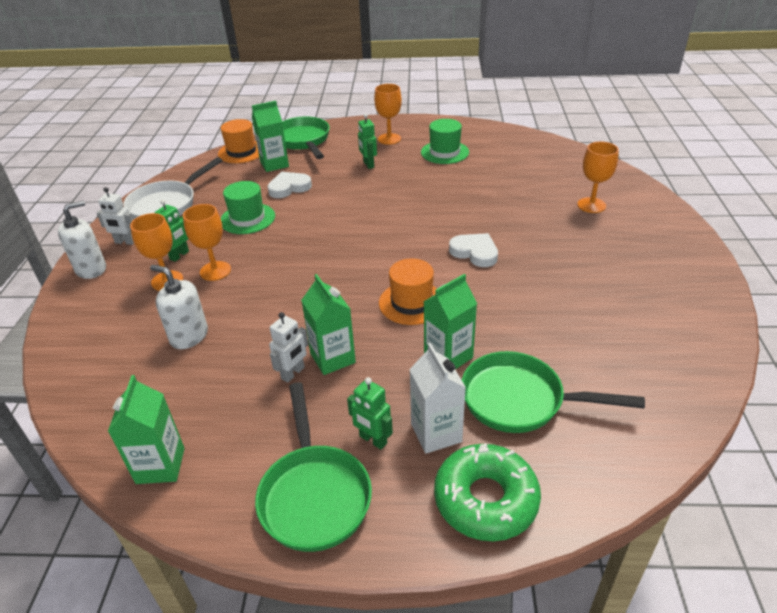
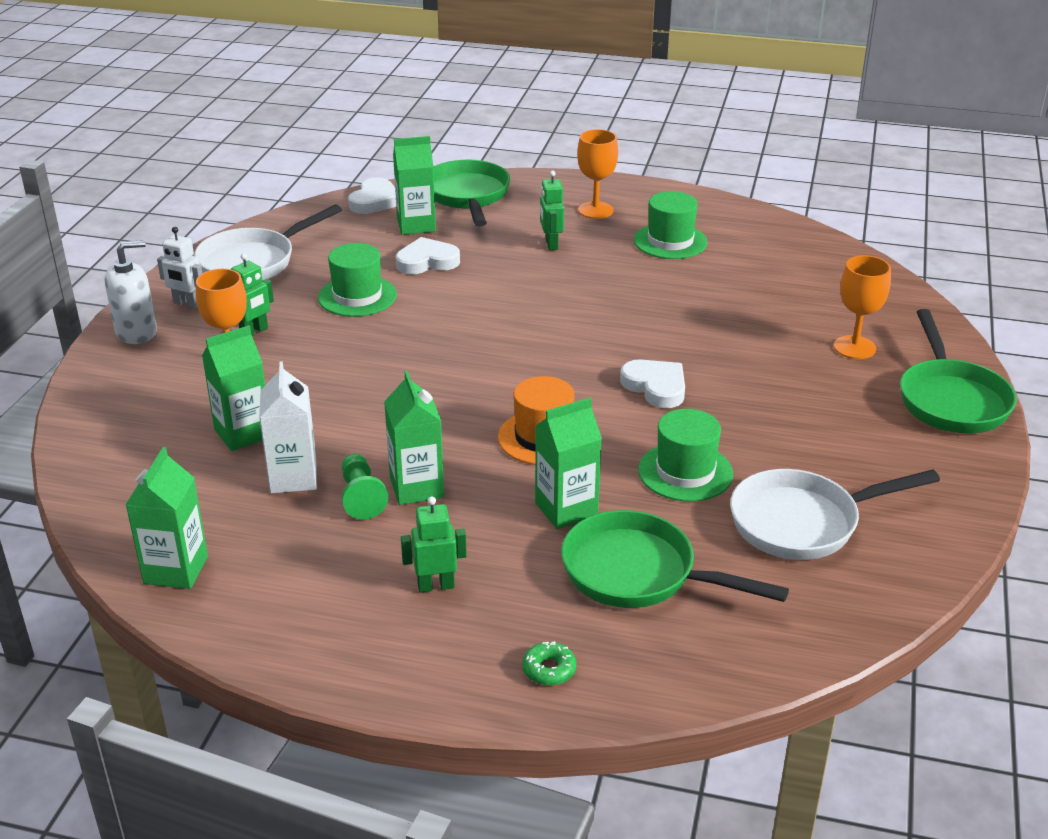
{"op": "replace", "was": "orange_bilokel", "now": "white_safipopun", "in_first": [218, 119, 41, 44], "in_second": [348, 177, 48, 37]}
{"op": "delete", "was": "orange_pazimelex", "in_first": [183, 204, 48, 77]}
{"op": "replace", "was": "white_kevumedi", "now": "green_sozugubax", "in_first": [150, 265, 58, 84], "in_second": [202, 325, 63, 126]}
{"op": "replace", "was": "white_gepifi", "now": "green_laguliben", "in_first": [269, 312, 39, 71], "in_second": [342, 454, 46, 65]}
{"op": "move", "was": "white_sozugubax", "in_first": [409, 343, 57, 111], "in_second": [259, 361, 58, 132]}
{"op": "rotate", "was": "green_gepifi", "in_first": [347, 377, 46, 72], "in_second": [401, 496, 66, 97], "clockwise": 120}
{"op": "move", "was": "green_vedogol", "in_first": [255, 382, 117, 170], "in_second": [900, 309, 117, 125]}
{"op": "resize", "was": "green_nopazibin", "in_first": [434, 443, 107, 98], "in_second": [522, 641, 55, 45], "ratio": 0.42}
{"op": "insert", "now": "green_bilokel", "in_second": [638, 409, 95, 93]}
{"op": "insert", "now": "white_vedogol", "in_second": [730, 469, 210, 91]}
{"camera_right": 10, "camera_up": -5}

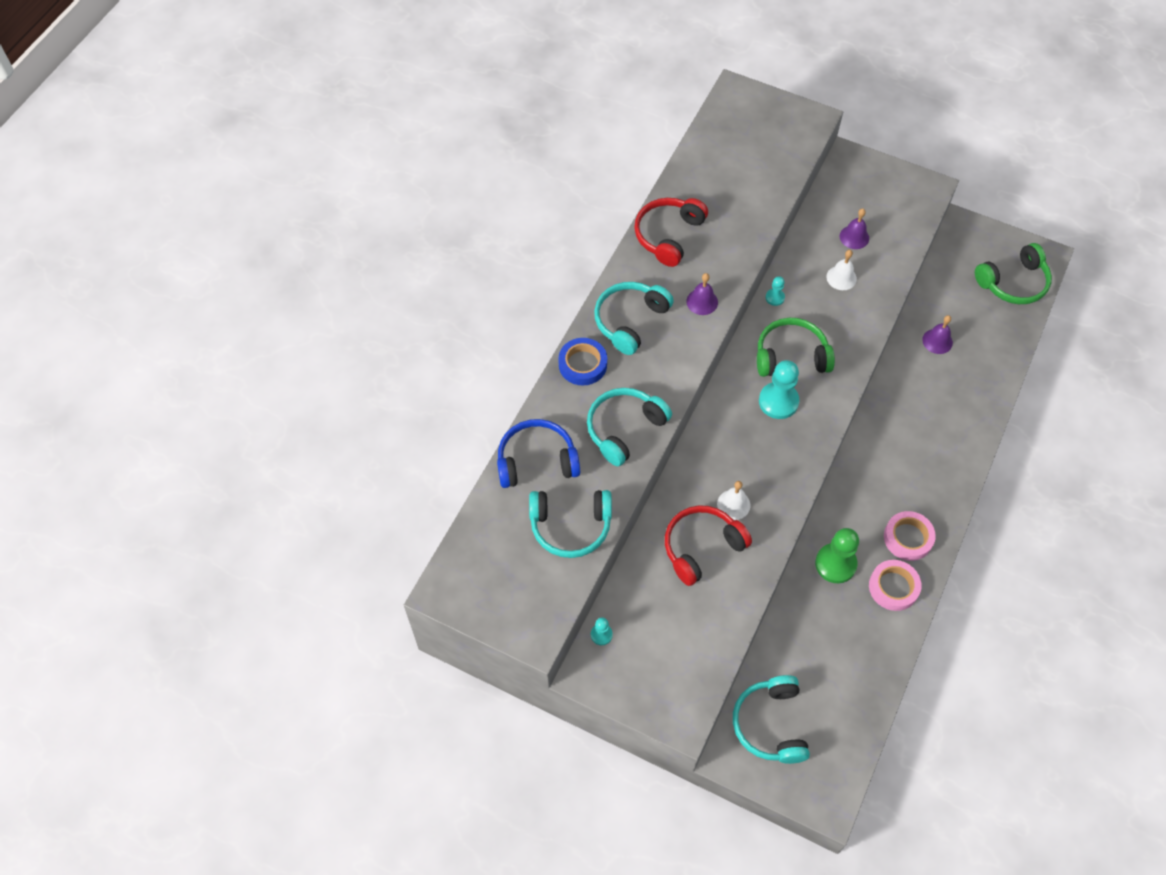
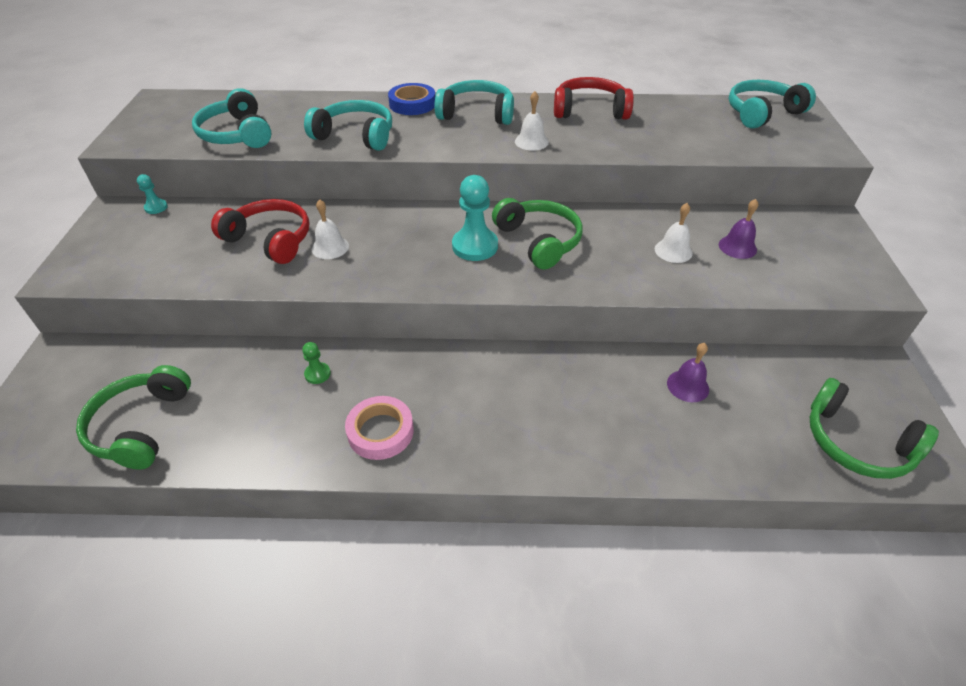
{"op": "recolor", "was": "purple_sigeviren", "now": "white_sigeviren", "in_first": [686, 273, 32, 42], "in_second": [515, 91, 34, 60]}
{"op": "delete", "was": "turquoise_laguliben", "in_first": [766, 276, 19, 30]}
{"op": "delete", "was": "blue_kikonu", "in_first": [497, 419, 83, 69]}
{"op": "resize", "was": "green_laguliben", "in_first": [815, 528, 44, 55], "in_second": [302, 342, 29, 42], "ratio": 0.5}
{"op": "delete", "was": "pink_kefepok", "in_first": [869, 560, 53, 51]}
{"op": "move", "was": "turquoise_kikonu", "in_first": [733, 675, 77, 89], "in_second": [729, 80, 87, 49]}
{"op": "insert", "now": "green_kikonu", "in_second": [76, 365, 115, 105]}
{"camera_right": 65, "camera_up": -15}

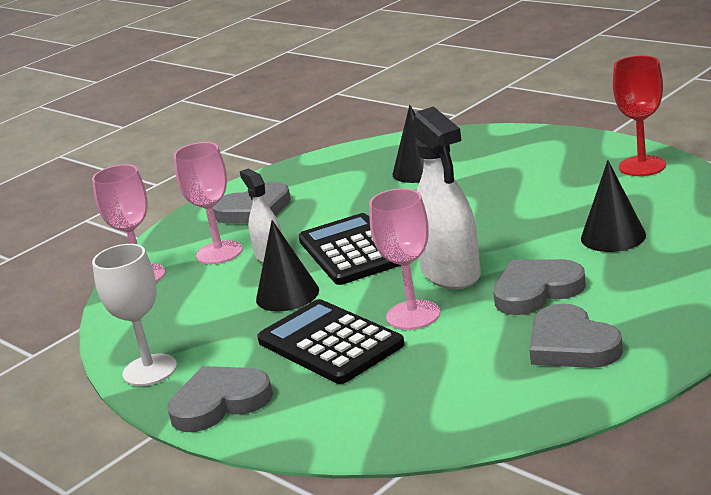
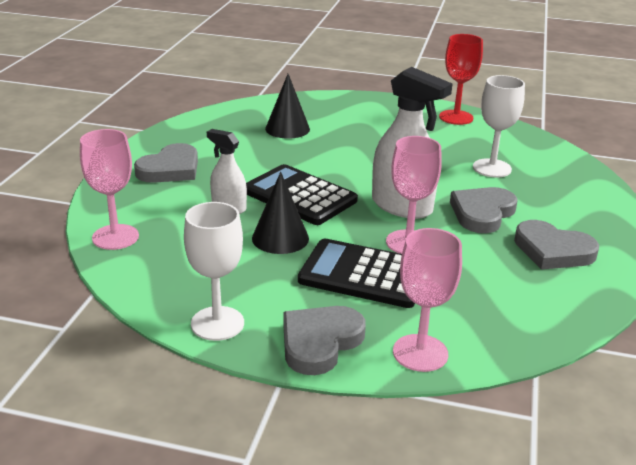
{"op": "move", "was": "pink_pazimelex", "in_first": [174, 142, 69, 122], "in_second": [393, 228, 69, 144]}
{"op": "replace", "was": "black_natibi", "now": "white_pazimelex", "in_first": [581, 160, 65, 92], "in_second": [473, 75, 52, 102]}
{"camera_right": -35, "camera_up": 5}

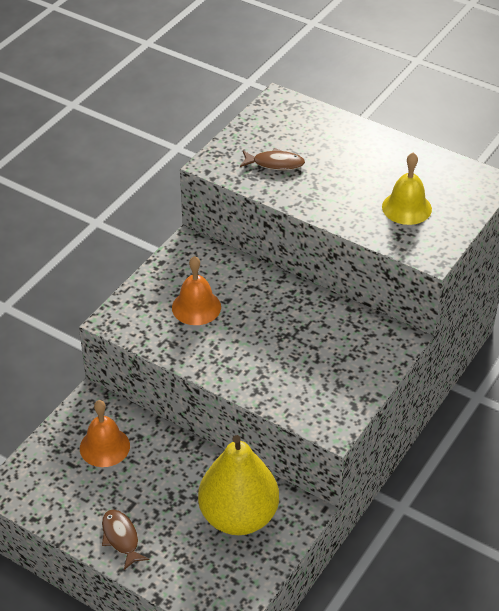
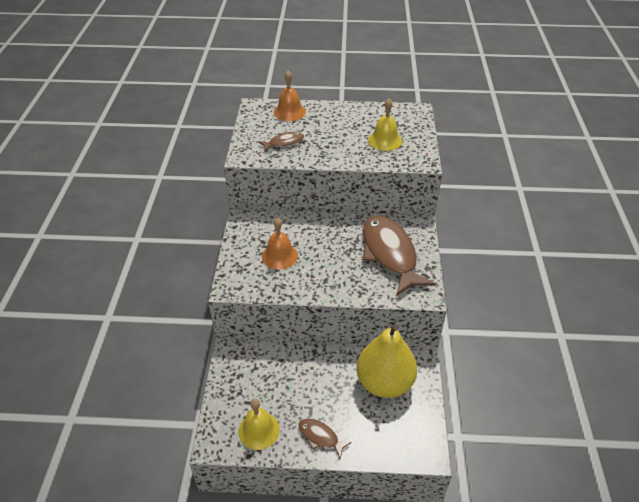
{"op": "move", "was": "orange_sigeviren", "in_first": [80, 400, 50, 67], "in_second": [274, 71, 32, 50]}
{"op": "insert", "now": "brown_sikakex", "in_second": [363, 216, 72, 80]}
{"op": "insert", "now": "yellow_sigeviren", "in_second": [238, 399, 42, 51]}
{"camera_right": -30, "camera_up": 0}

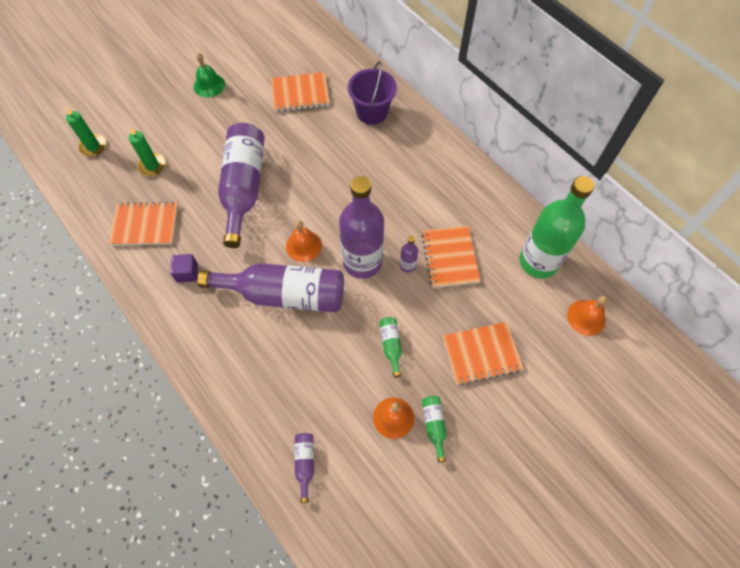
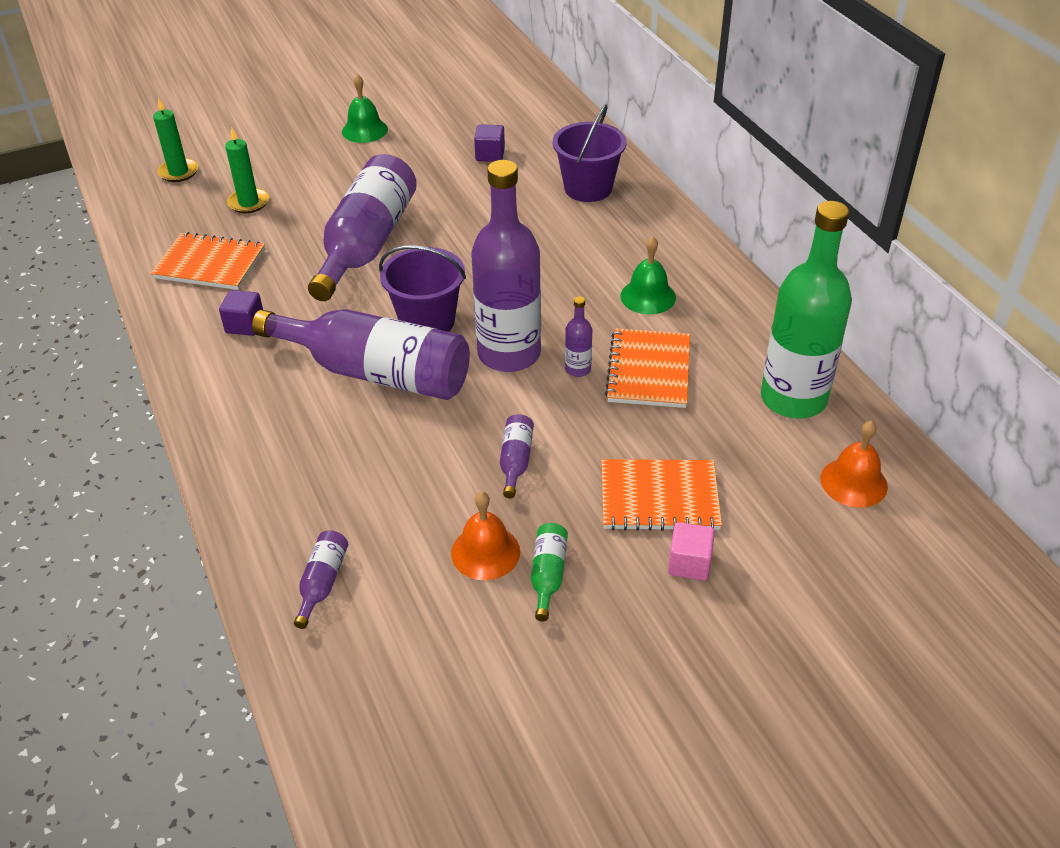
{"op": "replace", "was": "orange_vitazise", "now": "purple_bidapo", "in_first": [271, 72, 59, 40], "in_second": [474, 124, 31, 38]}
{"op": "replace", "was": "orange_sigeviren", "now": "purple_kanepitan", "in_first": [286, 220, 36, 42], "in_second": [379, 245, 87, 87]}
{"op": "recolor", "was": "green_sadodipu", "now": "purple_sadodipu", "in_first": [380, 317, 22, 61], "in_second": [500, 414, 34, 84]}
{"op": "insert", "now": "green_sigeviren", "in_second": [620, 236, 56, 78]}
{"op": "insert", "now": "pink_bidapo", "in_second": [668, 522, 47, 59]}
{"camera_right": 15, "camera_up": -20}

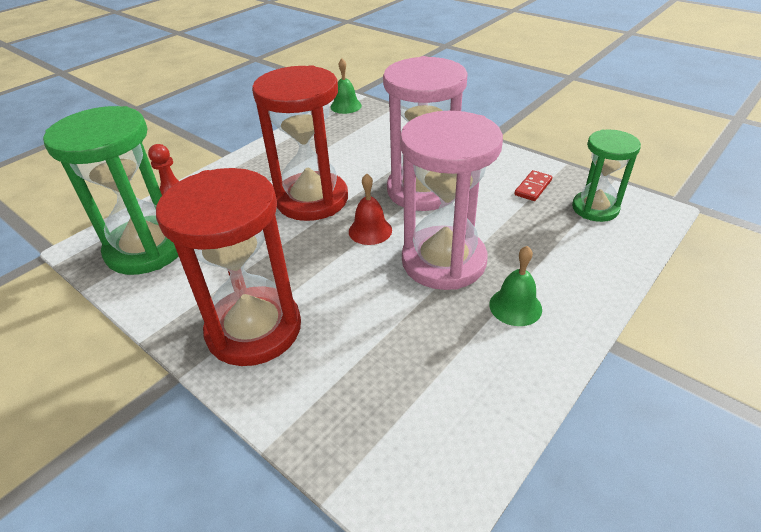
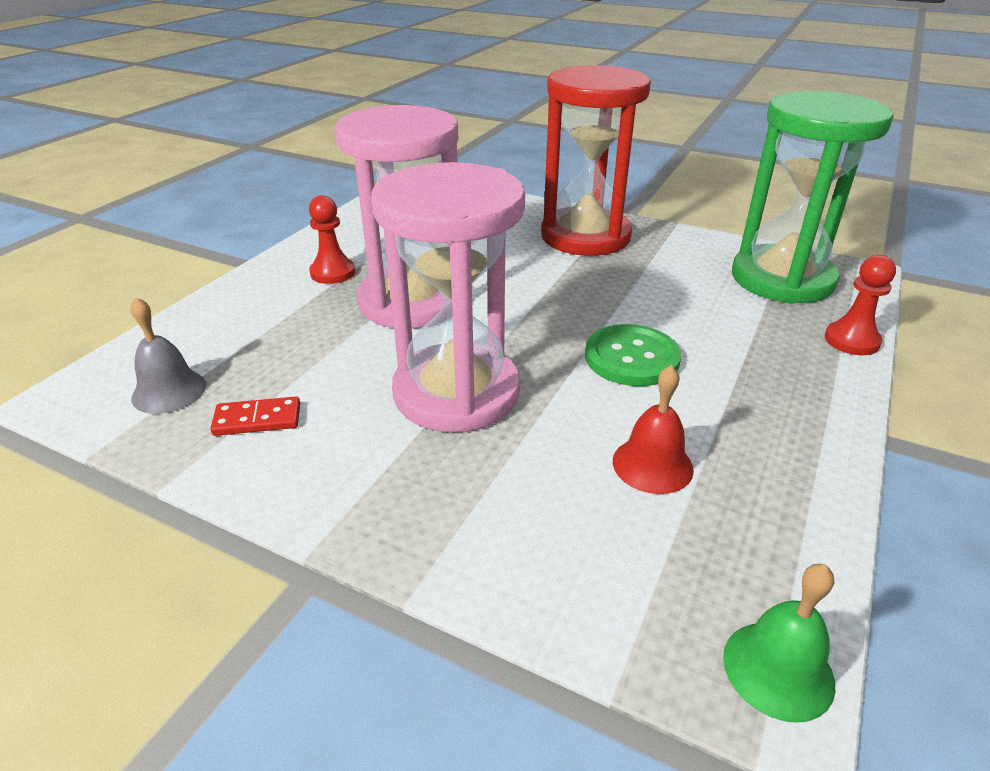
{"op": "replace", "was": "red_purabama", "now": "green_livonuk", "in_first": [252, 65, 96, 156], "in_second": [585, 324, 96, 62]}
{"op": "replace", "was": "green_purabama", "now": "grey_sigeviren", "in_first": [572, 130, 69, 92], "in_second": [130, 297, 76, 117]}
{"op": "rotate", "was": "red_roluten", "in_first": [514, 170, 38, 31], "in_second": [210, 396, 90, 40], "clockwise": 60}
{"op": "move", "was": "red_sigeviren", "in_first": [349, 173, 43, 72], "in_second": [613, 365, 81, 129]}
{"op": "replace", "was": "green_sigeviren", "now": "red_laguliben", "in_first": [489, 246, 53, 80], "in_second": [309, 195, 46, 89]}
{"camera_right": 165, "camera_up": -5}

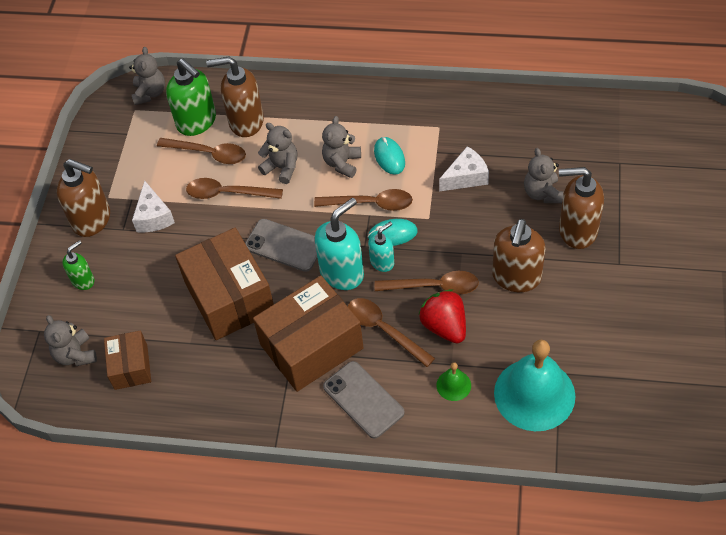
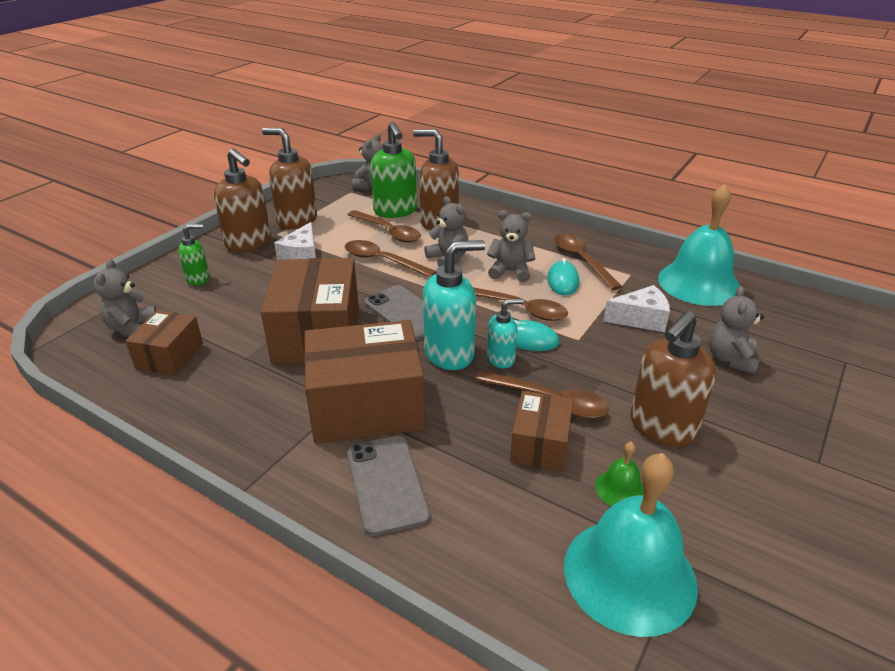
{"op": "rotate", "was": "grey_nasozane", "in_first": [322, 116, 39, 62], "in_second": [487, 210, 48, 72], "clockwise": 60}
{"op": "move", "was": "brown_kevumedi", "in_first": [559, 167, 45, 82], "in_second": [262, 128, 55, 102]}
{"op": "replace", "was": "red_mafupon", "now": "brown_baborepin", "in_first": [418, 289, 48, 54], "in_second": [510, 391, 63, 80]}
{"op": "move", "was": "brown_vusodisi", "in_first": [348, 298, 87, 69], "in_second": [554, 234, 68, 56]}
{"op": "move", "was": "green_sigeviren", "in_first": [437, 362, 34, 39], "in_second": [595, 442, 49, 64]}
{"op": "insert", "now": "turquoise_sigeviren", "in_second": [658, 184, 82, 122]}
{"camera_right": 20, "camera_up": -20}

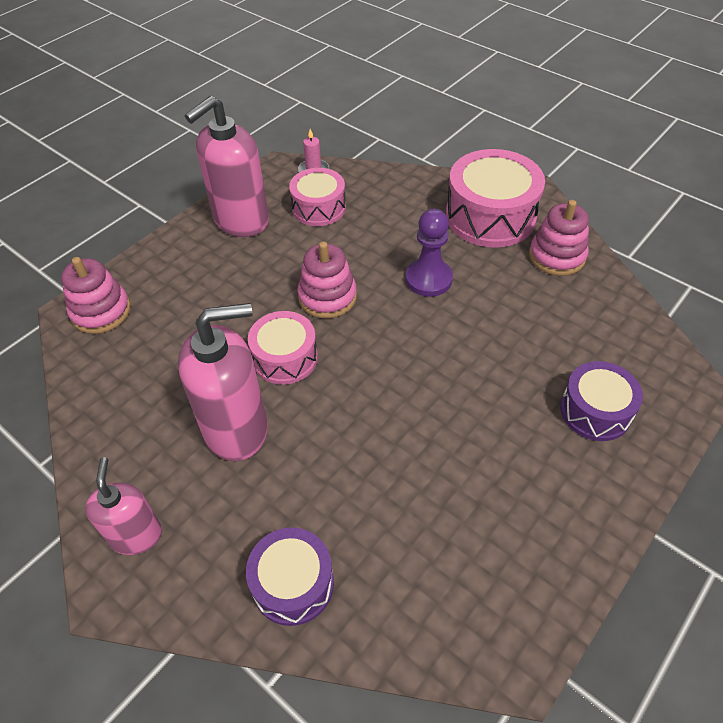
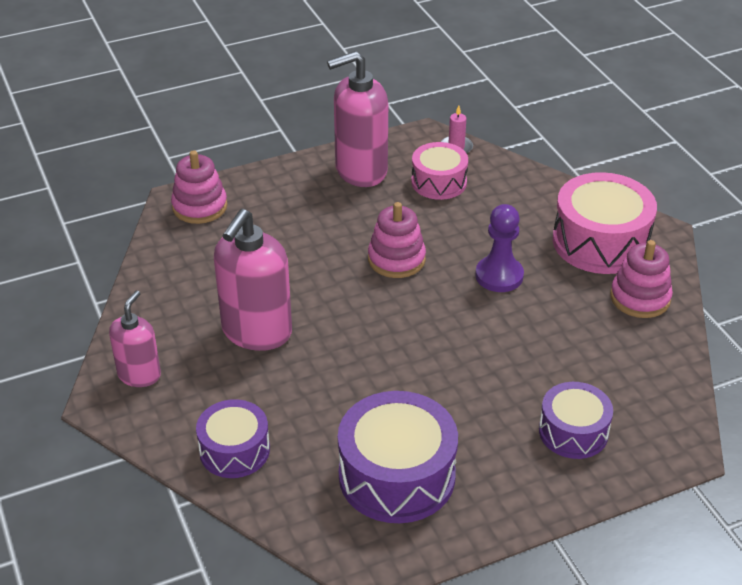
{"op": "rotate", "was": "pink_kevumedi", "in_first": [178, 303, 90, 158], "in_second": [214, 209, 78, 142], "clockwise": 105}
{"op": "delete", "was": "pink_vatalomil", "in_first": [248, 311, 70, 74]}
{"op": "insert", "now": "purple_vatalomil", "in_second": [338, 391, 120, 132]}
{"camera_right": 25, "camera_up": -10}

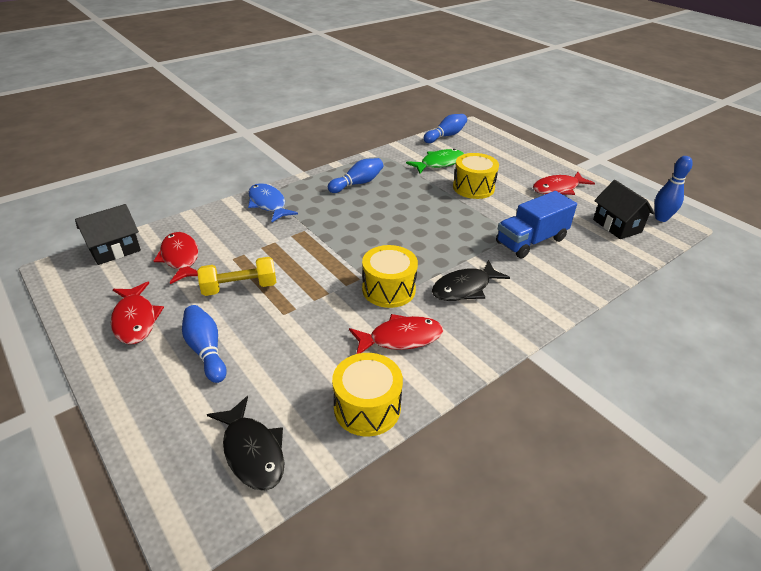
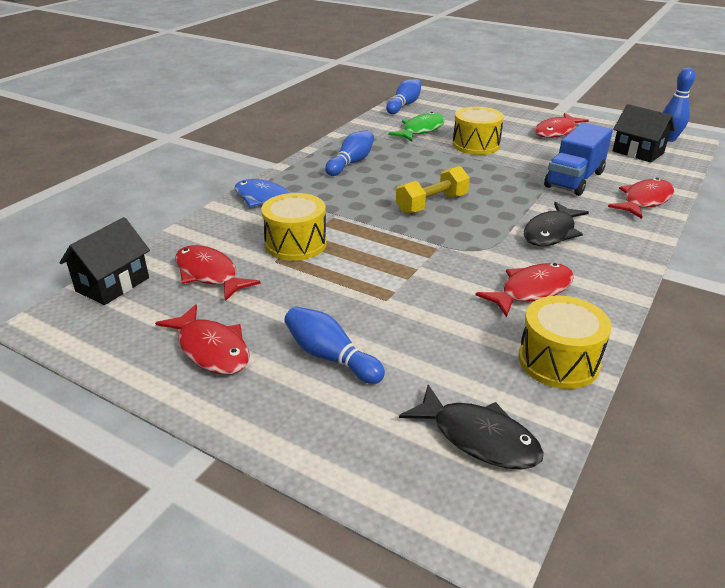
{"op": "move", "was": "yellow_vatalomil", "in_first": [362, 245, 56, 63], "in_second": [261, 193, 66, 68]}
{"op": "move", "was": "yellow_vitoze", "in_first": [197, 257, 79, 39], "in_second": [396, 166, 74, 48]}
{"op": "insert", "now": "red_sikakex", "in_second": [608, 178, 66, 41]}
{"camera_right": -20, "camera_up": -5}

